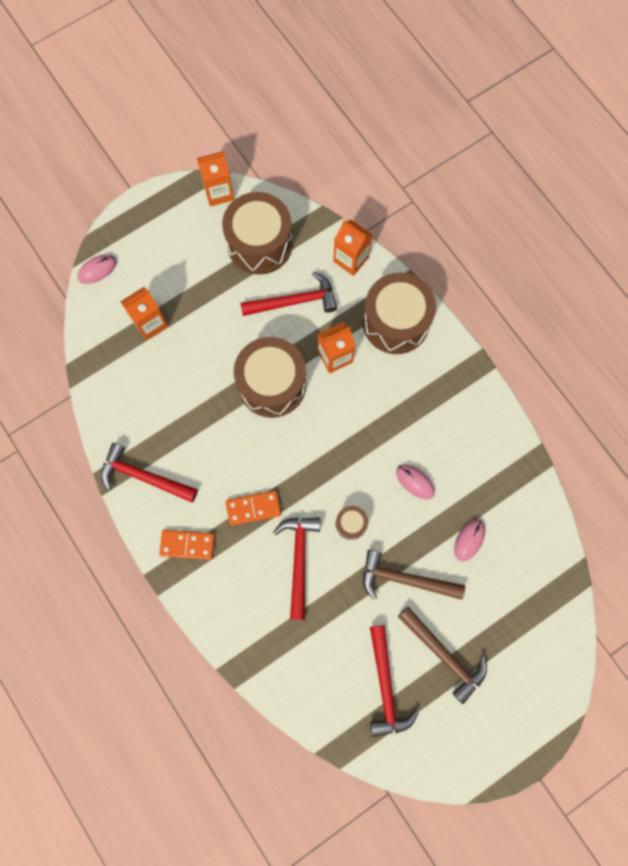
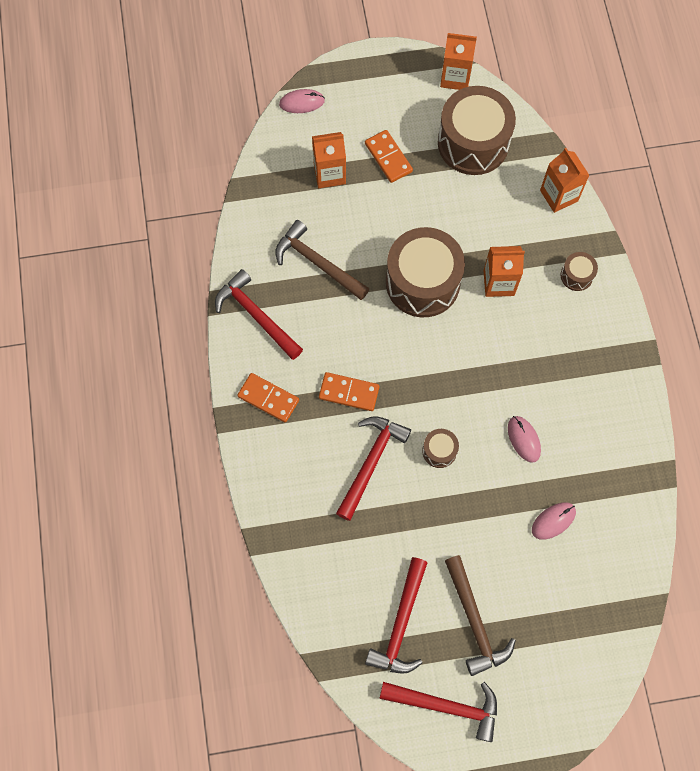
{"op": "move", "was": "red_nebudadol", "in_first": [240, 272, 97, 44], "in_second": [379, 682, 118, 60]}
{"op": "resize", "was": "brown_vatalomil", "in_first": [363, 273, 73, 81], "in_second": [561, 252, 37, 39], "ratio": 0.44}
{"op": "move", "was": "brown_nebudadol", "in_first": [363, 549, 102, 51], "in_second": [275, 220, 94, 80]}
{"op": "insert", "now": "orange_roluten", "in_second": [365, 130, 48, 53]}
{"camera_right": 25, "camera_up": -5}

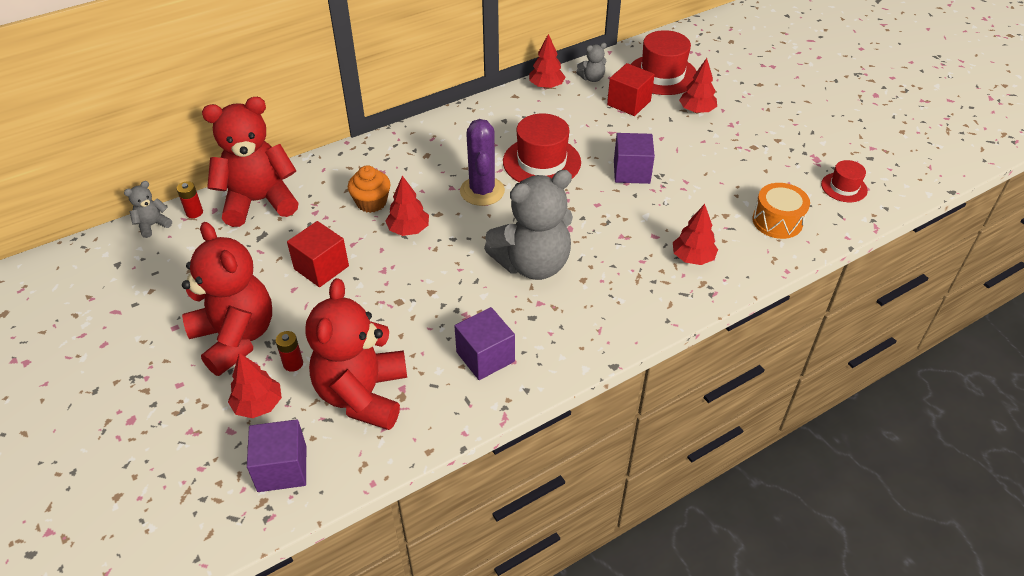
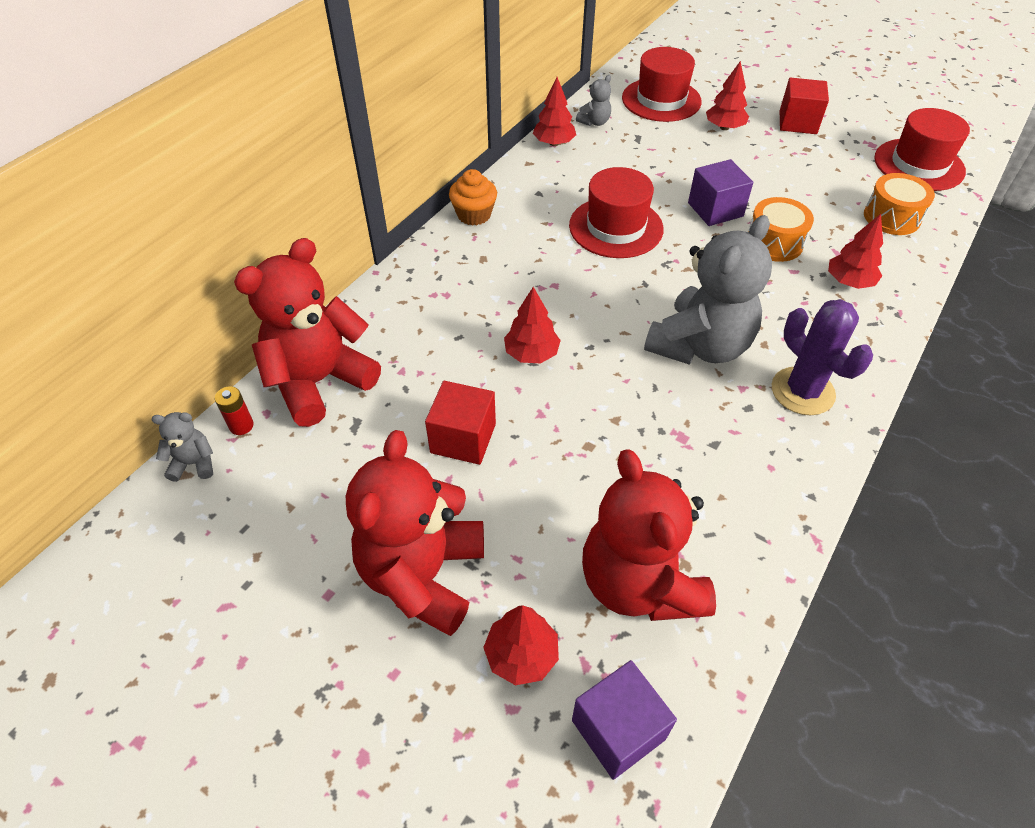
{"op": "move", "was": "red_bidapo", "in_first": [607, 63, 48, 53], "in_second": [780, 78, 49, 56]}
{"op": "move", "was": "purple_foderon", "in_first": [460, 119, 45, 87], "in_second": [772, 299, 101, 116]}
{"op": "resize", "was": "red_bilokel", "in_first": [821, 160, 47, 42], "in_second": [874, 108, 96, 83], "ratio": 1.8}
{"op": "move", "was": "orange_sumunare", "in_first": [348, 165, 43, 48], "in_second": [449, 169, 48, 57]}
{"op": "rotate", "was": "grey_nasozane", "in_first": [124, 181, 48, 57], "in_second": [151, 412, 62, 70], "clockwise": 60}
{"op": "rotate", "was": "red_nasozane", "in_first": [182, 222, 90, 154], "in_second": [346, 430, 138, 206], "clockwise": -105}
{"op": "delete", "was": "purple_bidapo", "in_first": [455, 307, 60, 73]}
{"op": "delete", "was": "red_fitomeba", "in_first": [276, 331, 27, 41]}
{"op": "insert", "now": "orange_vatalomil", "in_second": [748, 197, 66, 65]}
{"camera_right": -25, "camera_up": 5}

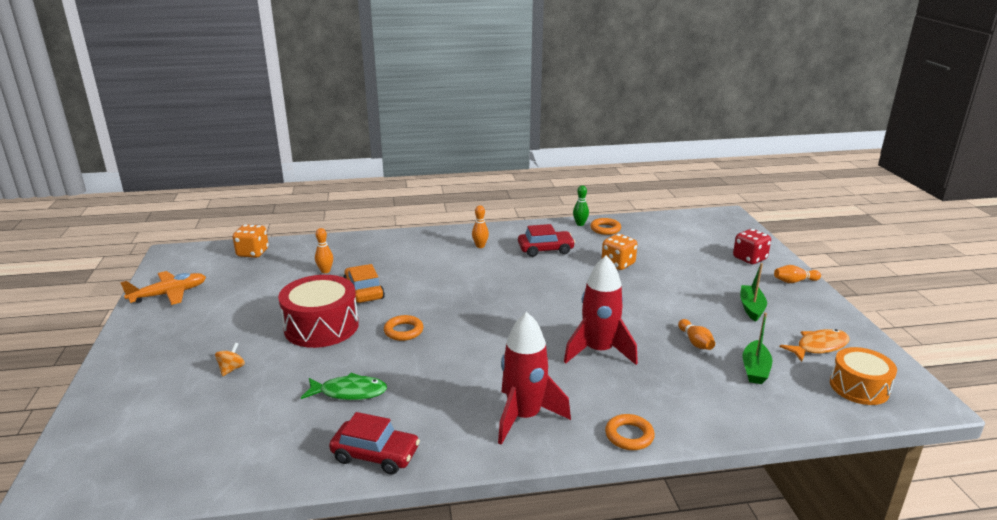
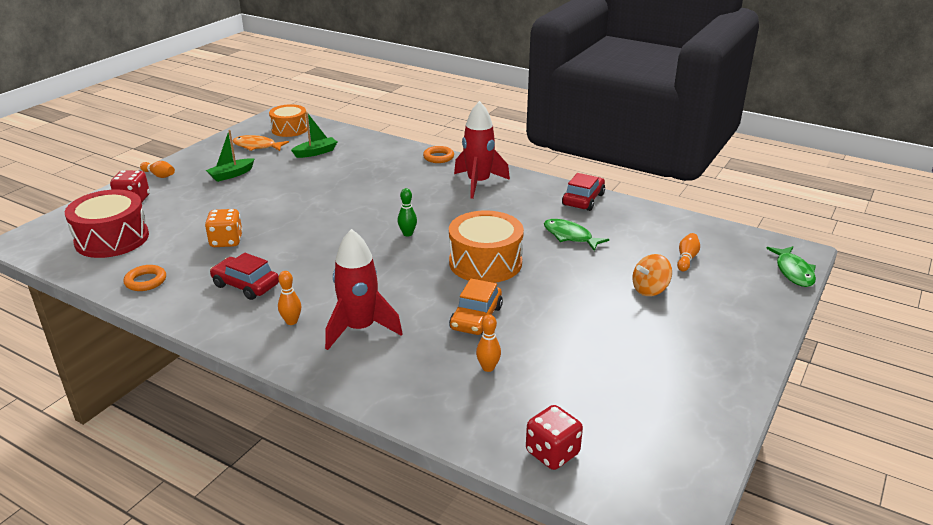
{"op": "move", "was": "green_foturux", "in_first": [573, 185, 16, 41], "in_second": [398, 188, 19, 49]}
{"op": "recolor", "was": "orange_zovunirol", "now": "red_zovunirol", "in_first": [233, 224, 36, 34], "in_second": [526, 405, 57, 65]}
{"op": "move", "was": "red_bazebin", "in_first": [564, 255, 74, 110], "in_second": [325, 229, 78, 121]}
{"op": "delete", "was": "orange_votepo", "in_first": [120, 271, 86, 34]}
{"op": "move", "was": "red_vatalomil", "in_first": [278, 275, 81, 73], "in_second": [65, 190, 84, 68]}
{"op": "replace", "was": "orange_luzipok", "now": "orange_vatalomil", "in_first": [384, 315, 39, 26], "in_second": [449, 210, 75, 73]}
{"op": "move", "was": "orange_foturux", "in_first": [678, 319, 37, 31], "in_second": [677, 233, 23, 38]}
{"op": "resize", "was": "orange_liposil", "in_first": [215, 343, 30, 33], "in_second": [632, 254, 40, 42], "ratio": 1.52}
{"op": "rotate", "was": "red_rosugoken", "in_first": [329, 412, 91, 62], "in_second": [562, 173, 43, 38], "clockwise": 60}
{"op": "insert", "now": "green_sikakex", "in_second": [766, 246, 50, 41]}
{"camera_right": -140, "camera_up": 5}

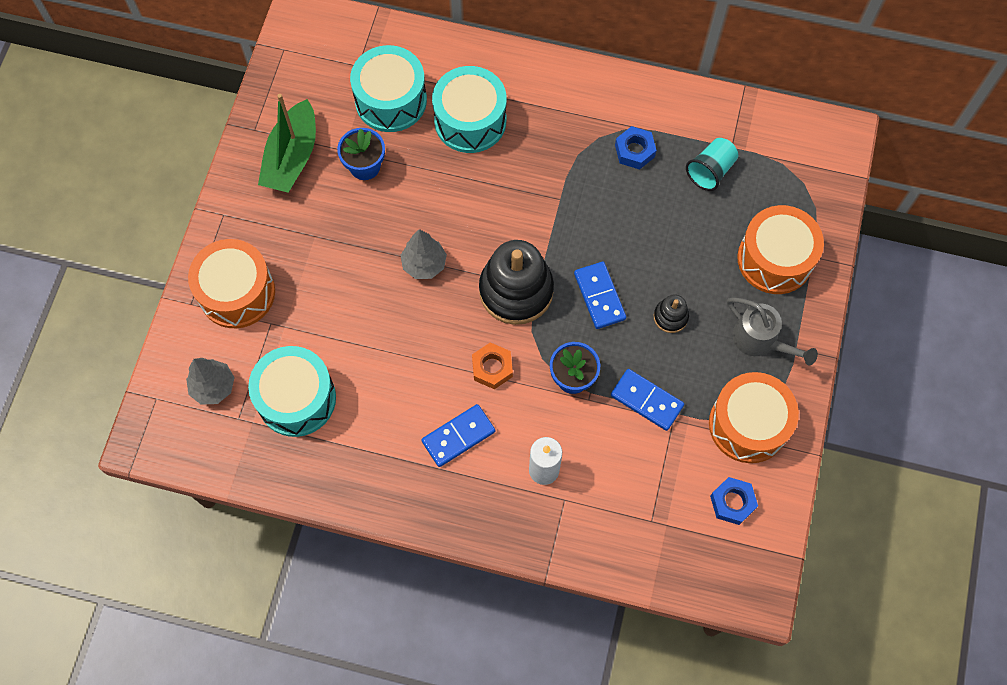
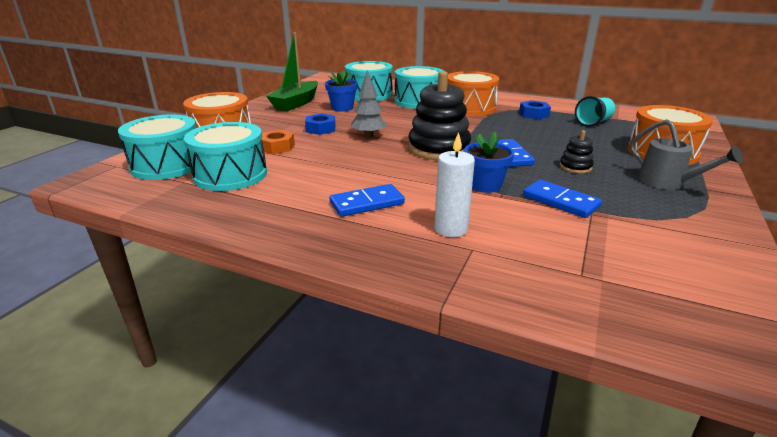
{"op": "move", "was": "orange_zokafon", "in_first": [472, 342, 41, 47], "in_second": [262, 130, 33, 24]}
{"op": "replace", "was": "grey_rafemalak", "now": "turquoise_vatalomil", "in_first": [186, 358, 49, 47], "in_second": [118, 114, 78, 66]}
{"op": "move", "was": "orange_vatalomil", "in_first": [709, 372, 90, 91], "in_second": [448, 71, 51, 45]}
{"op": "move", "was": "blue_zokafon", "in_first": [710, 477, 48, 48], "in_second": [305, 113, 30, 22]}
{"camera_right": 10, "camera_up": -40}

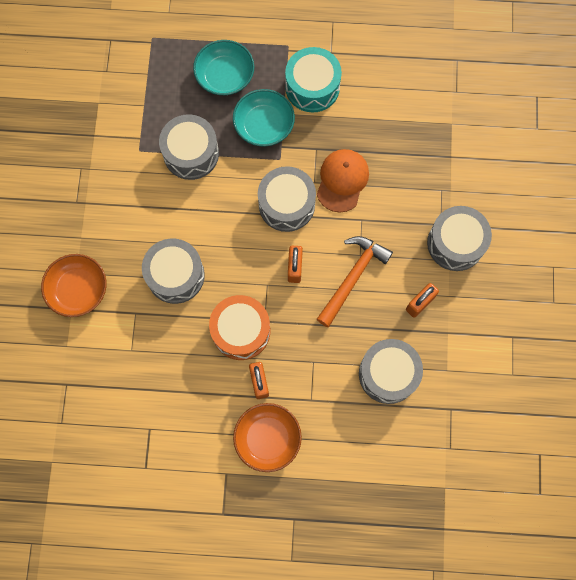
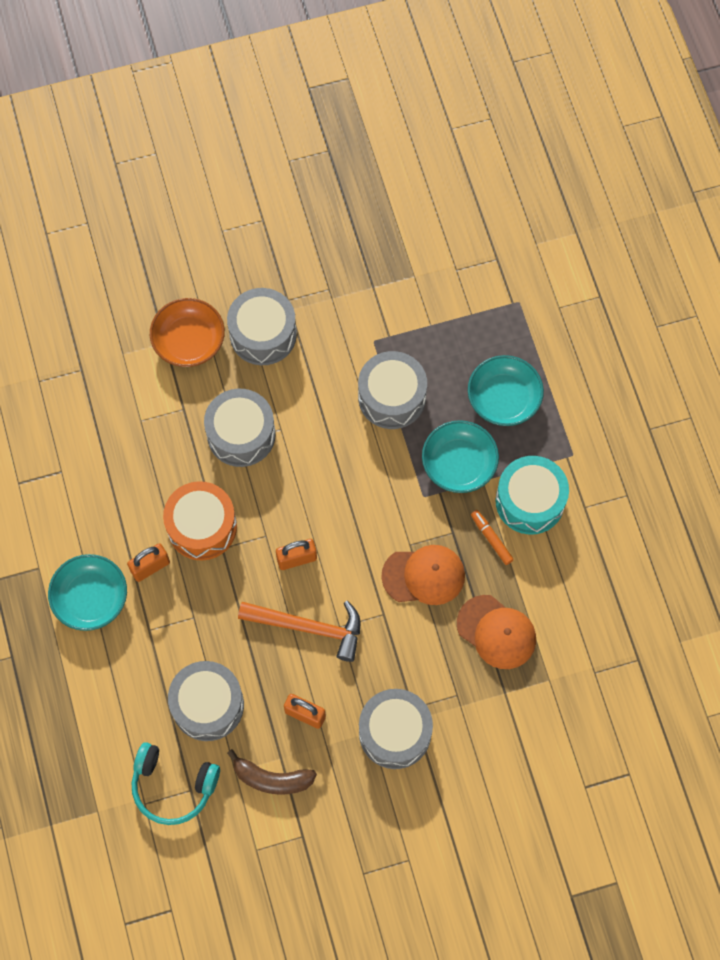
{"op": "move", "was": "grey_vatalomil", "in_first": [258, 166, 58, 66], "in_second": [227, 288, 70, 77]}
{"op": "recolor", "was": "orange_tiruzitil", "now": "turquoise_tiruzitil", "in_first": [233, 403, 69, 69], "in_second": [48, 554, 79, 77]}
{"op": "insert", "now": "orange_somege", "in_second": [471, 510, 43, 55]}
{"op": "insert", "now": "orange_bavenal", "in_second": [457, 595, 79, 74]}
{"op": "insert", "now": "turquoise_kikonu", "in_second": [132, 742, 88, 83]}
{"op": "insert", "now": "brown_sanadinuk", "in_second": [227, 749, 90, 46]}
{"camera_right": 70, "camera_up": -5}

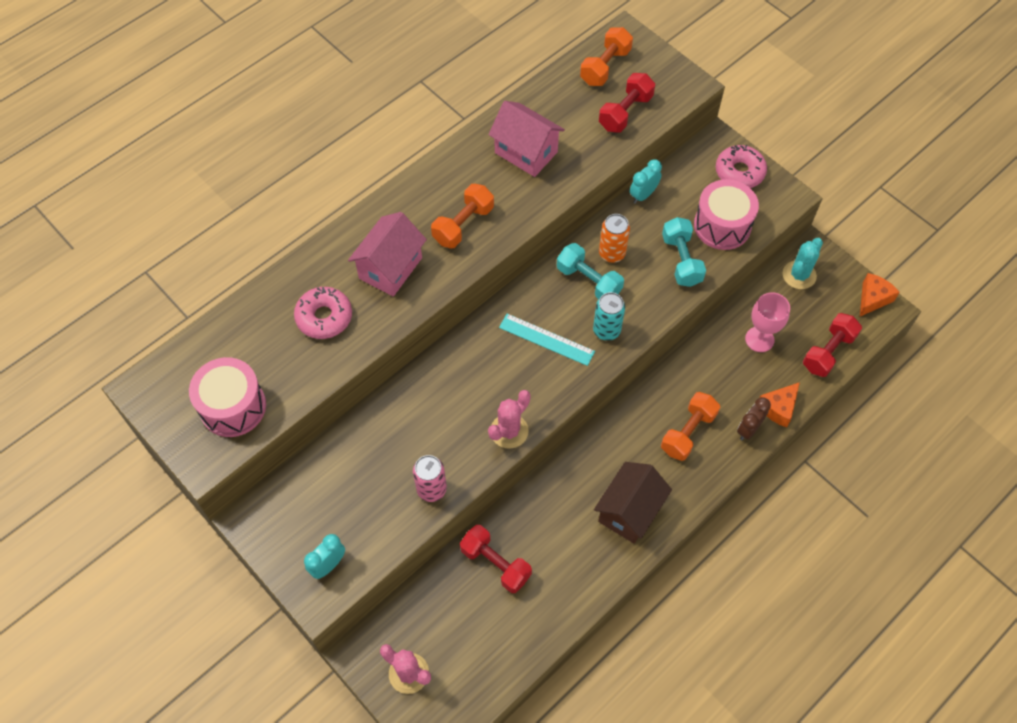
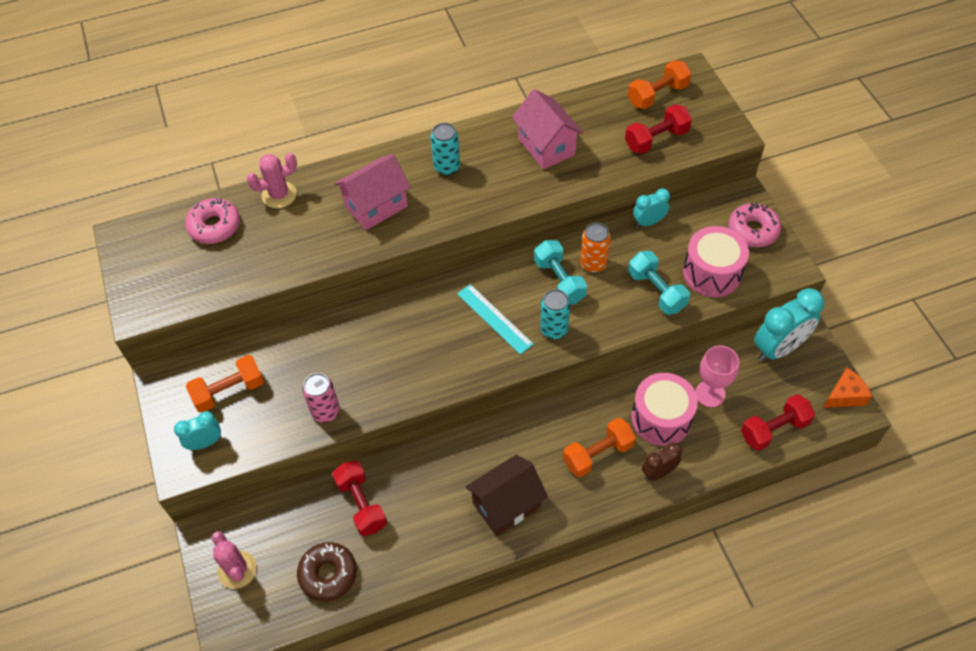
{"op": "move", "was": "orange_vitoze", "in_first": [431, 184, 63, 65], "in_second": [186, 355, 78, 57]}
{"op": "rotate", "was": "turquoise_vitoze", "in_first": [662, 217, 44, 70], "in_second": [628, 251, 62, 64], "clockwise": -45}
{"op": "replace", "was": "turquoise_foderon", "now": "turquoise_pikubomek", "in_first": [783, 238, 40, 51], "in_second": [754, 288, 70, 74]}
{"op": "move", "was": "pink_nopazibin", "in_first": [294, 287, 58, 52], "in_second": [185, 198, 55, 46]}
{"op": "move", "was": "pink_vatalomil", "in_first": [189, 357, 77, 80], "in_second": [631, 373, 67, 73]}
{"op": "delete", "was": "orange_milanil", "in_first": [760, 382, 40, 45]}
{"op": "move", "was": "pink_foderon", "in_first": [488, 390, 43, 59], "in_second": [246, 153, 51, 55]}
{"op": "insert", "now": "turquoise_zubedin", "in_second": [431, 123, 29, 52]}
{"op": "insert", "now": "brown_nopazibin", "in_second": [297, 542, 60, 59]}
{"camera_right": 25, "camera_up": -5}

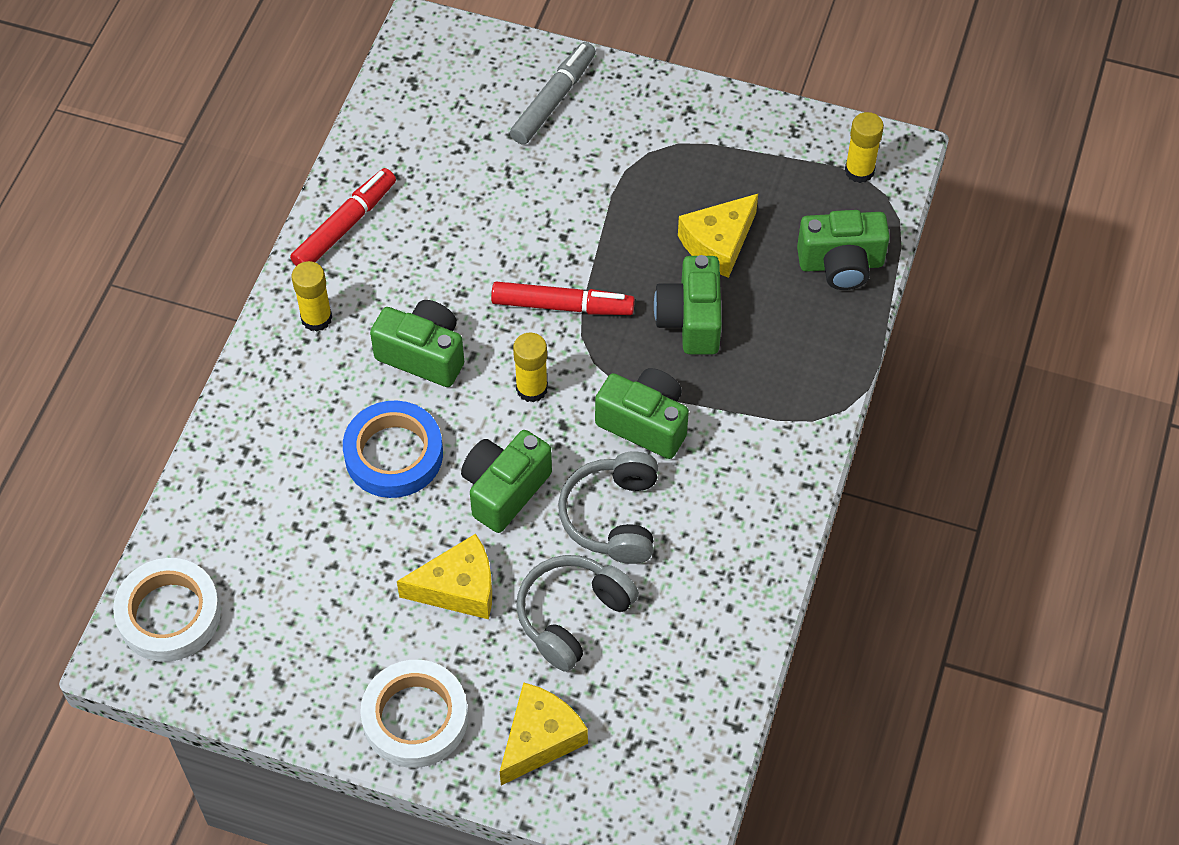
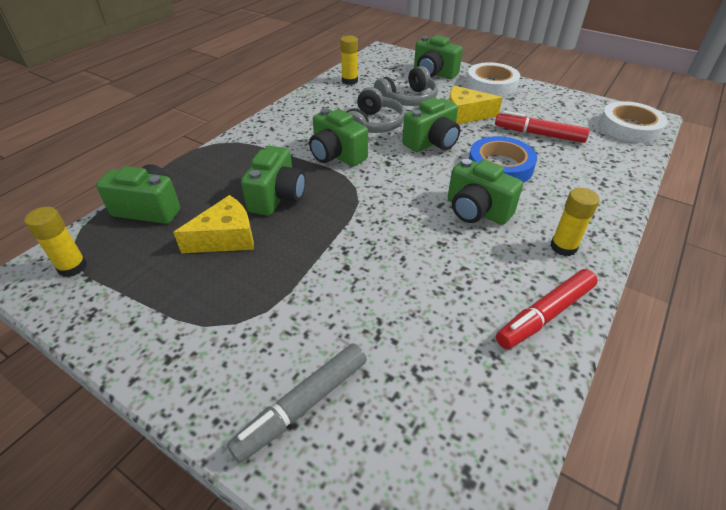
{"op": "move", "was": "red_somege", "in_first": [491, 282, 144, 33], "in_second": [495, 111, 95, 32]}
{"op": "move", "was": "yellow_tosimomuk", "in_first": [513, 332, 35, 70], "in_second": [340, 35, 18, 50]}
{"op": "replace", "was": "yellow_milanil", "now": "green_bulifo", "in_first": [500, 682, 88, 103], "in_second": [414, 35, 49, 44]}
{"camera_right": -165, "camera_up": -15}

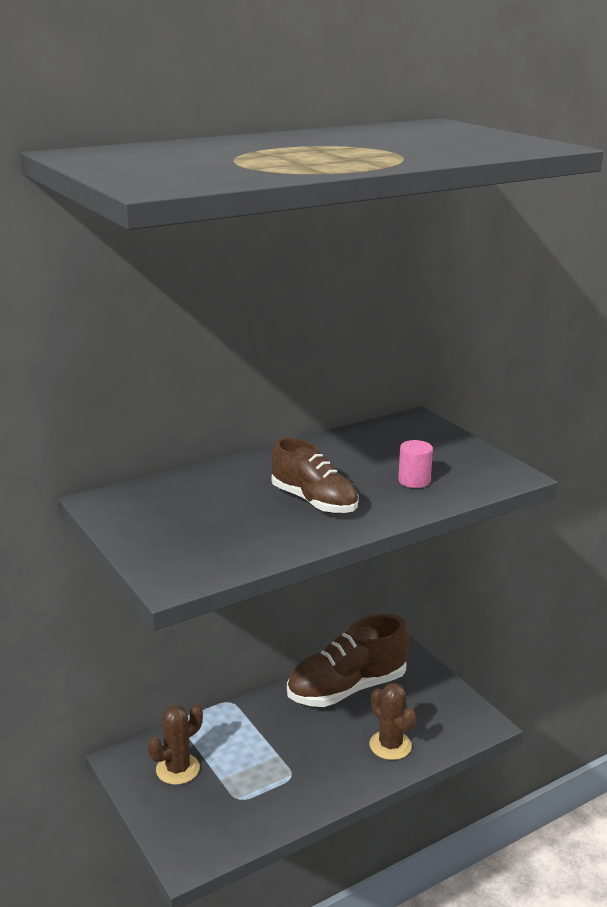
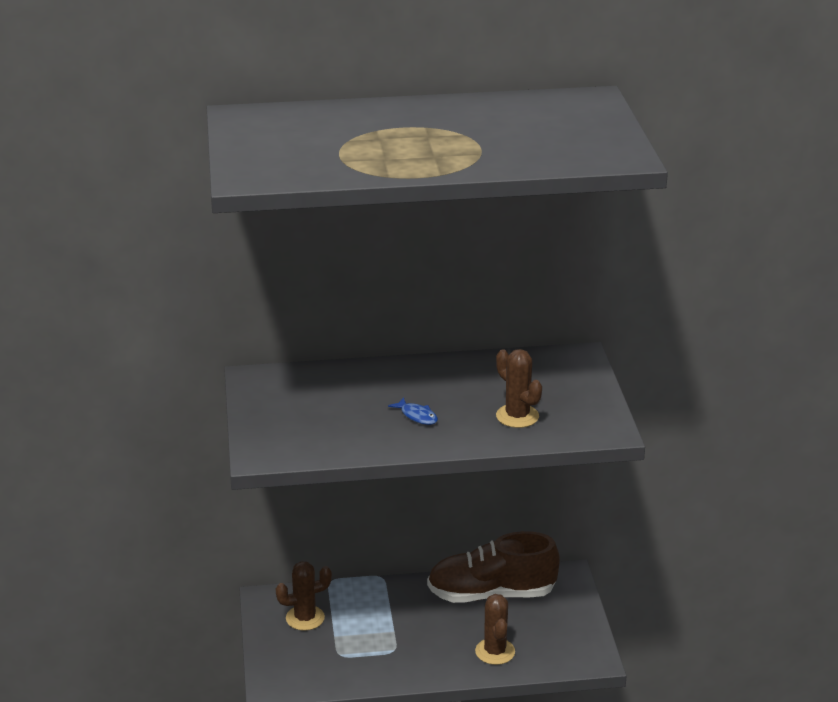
{"op": "replace", "was": "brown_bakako", "now": "blue_sikakex", "in_first": [271, 438, 88, 76], "in_second": [388, 397, 50, 28]}
{"op": "replace", "was": "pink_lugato", "now": "brown_foderon", "in_first": [398, 440, 35, 48], "in_second": [496, 349, 46, 79]}
{"camera_right": 25, "camera_up": 5}

